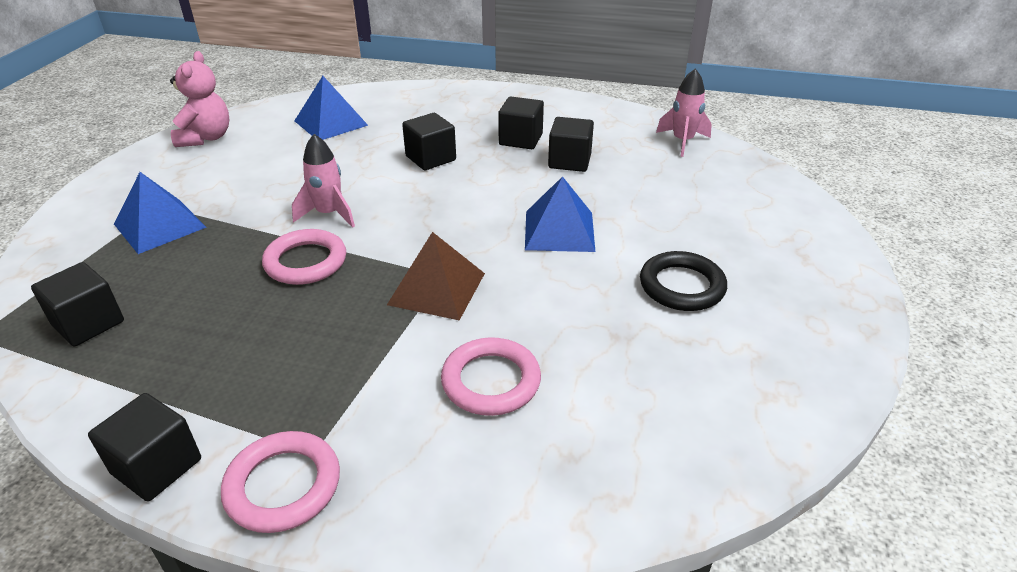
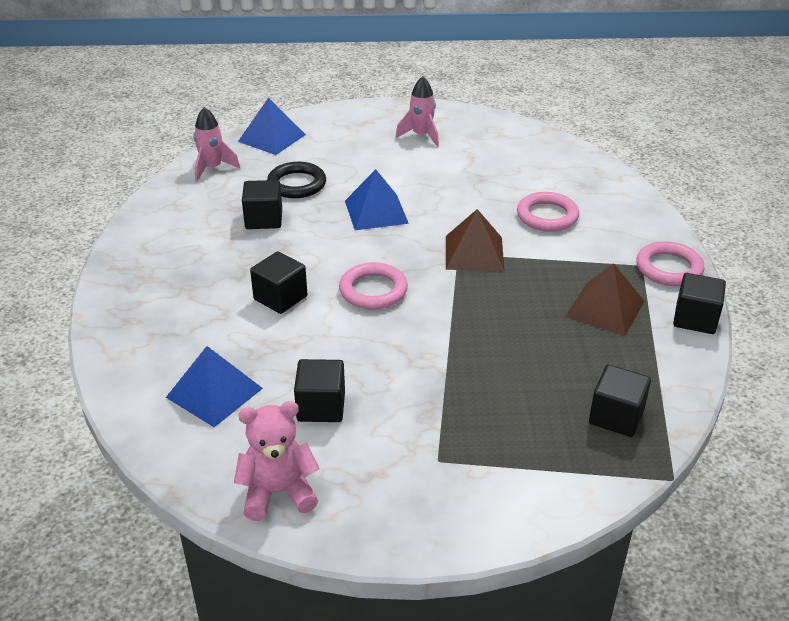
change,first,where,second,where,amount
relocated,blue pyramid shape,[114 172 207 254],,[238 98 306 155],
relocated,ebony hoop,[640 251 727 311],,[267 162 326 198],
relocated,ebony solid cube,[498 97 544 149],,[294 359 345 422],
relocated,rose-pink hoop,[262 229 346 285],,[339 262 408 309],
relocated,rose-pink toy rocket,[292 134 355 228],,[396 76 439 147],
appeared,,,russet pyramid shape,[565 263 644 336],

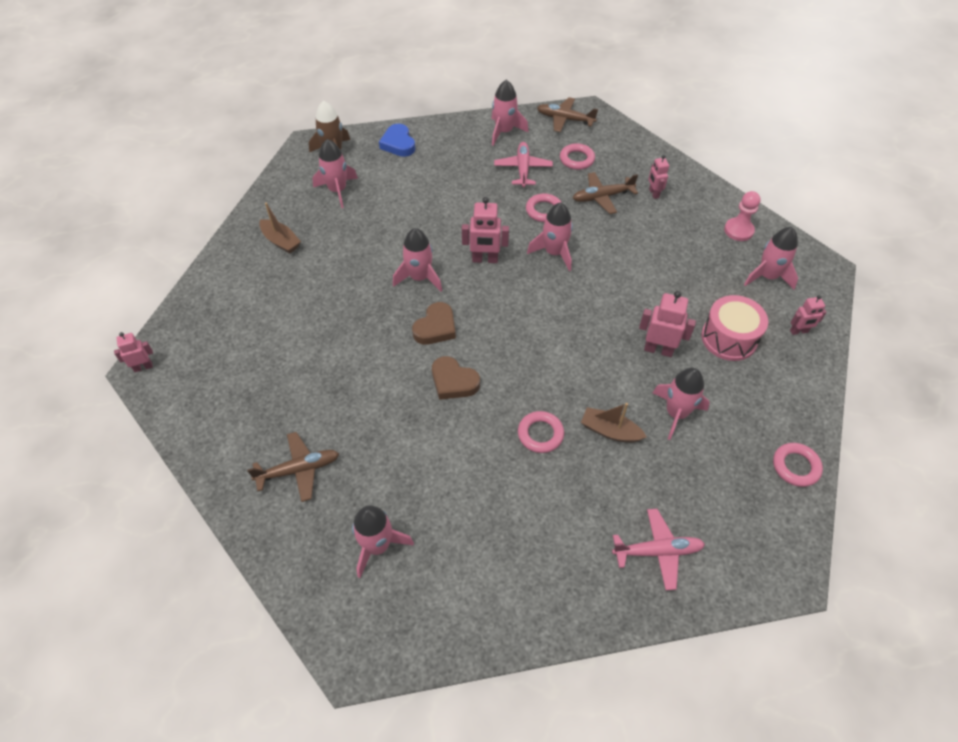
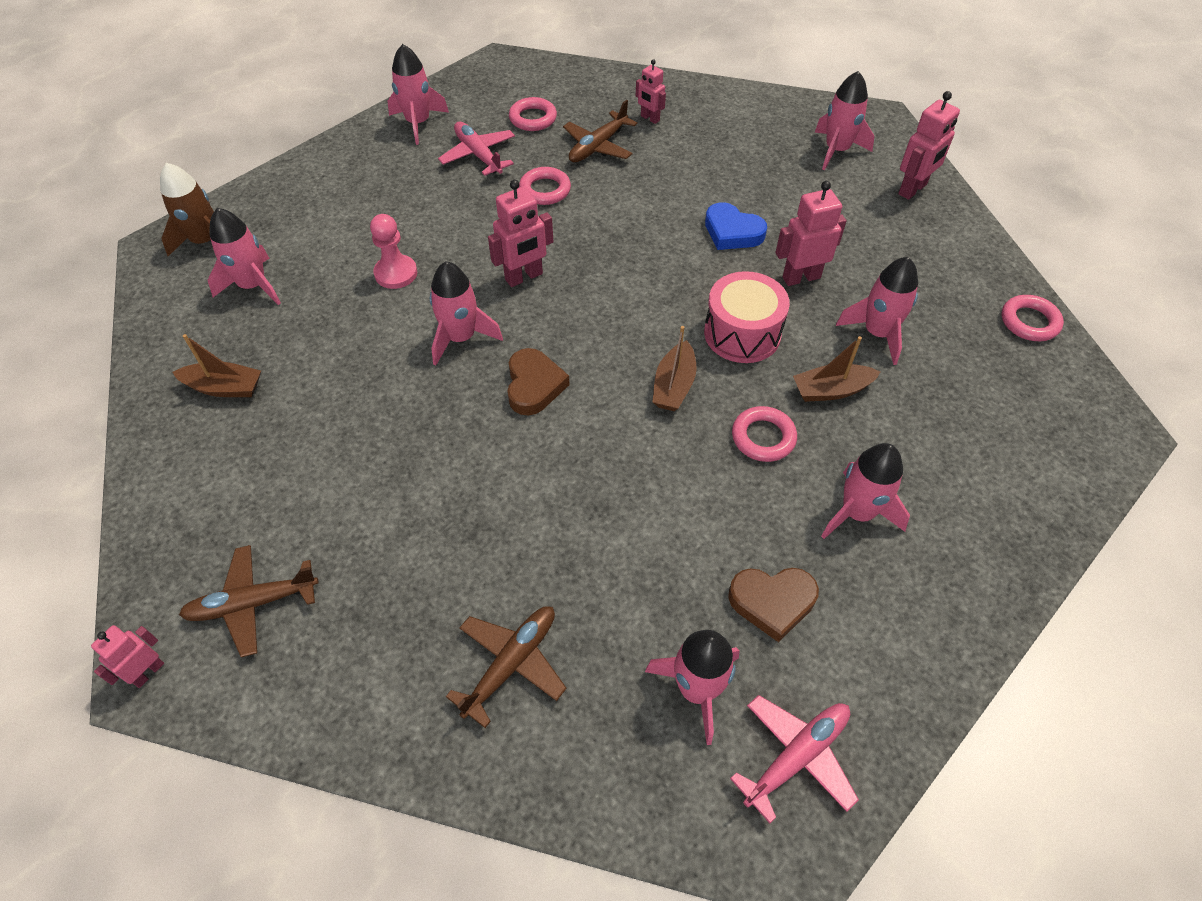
change,first,where,second,where,amount
relocated,russet toy plane,[537 97 598 132],,[179 545 319 657],
relocated,rose-pink pawn,[724 191 760 241],,[370 214 417 289],
appeared,,,russet toy boat,[652 326 697 411],
relocated,rose-pink snare drum,[701 295 768 361],,[704 271 790 363],
relocated,blue heart shape,[379 124 415 157],,[705 202 767 250],
relocated,russet heart shape,[432 356 480 400],,[728 568 819 642],
relocated,rose-pink toy plane,[612 509 705 590],,[730 695 859 823],
relocated,rose-pink toy rocket,[527 202 573 271],,[821 443 910 539],
size,rose-pink toy robot,[790 295 827 335],,[898 91 960 200],x1.59

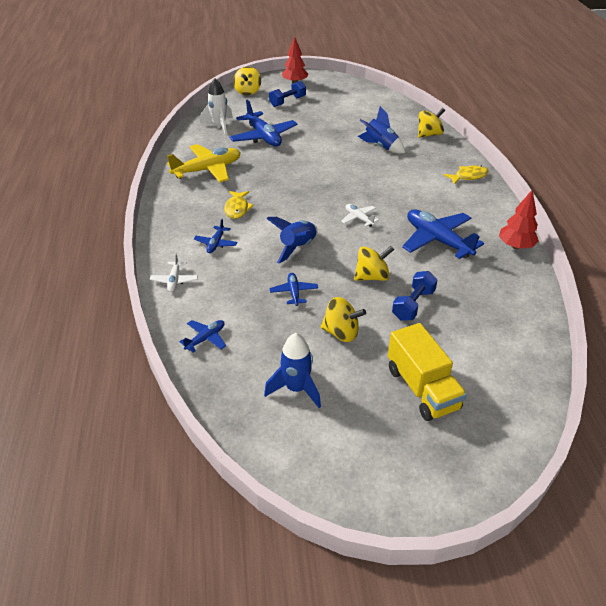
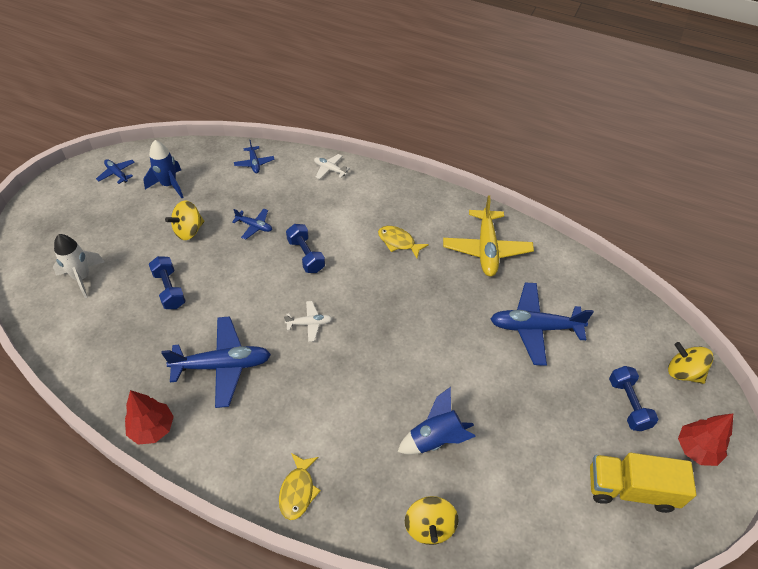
change,first,where,second,where,amount
relocated,snow-white toy rocket,[200 78 233 134],,[53 234 104 298],
relocated,blue toy plane,[194 219 238 253],,[96 159 135 184],
exchanged,blue toy rocket,[266 217 318 263],blue dumbbell,[286 224 325 273],
relocated,yellow truck,[388 323 467 421],,[590 453 696 513],
missing,yellow whirligig,[354 246 394 281],,,

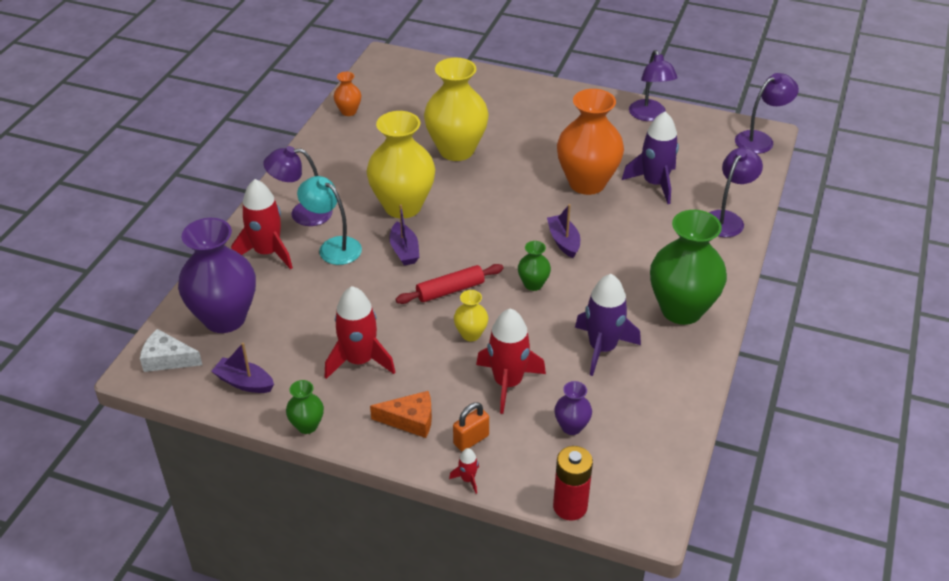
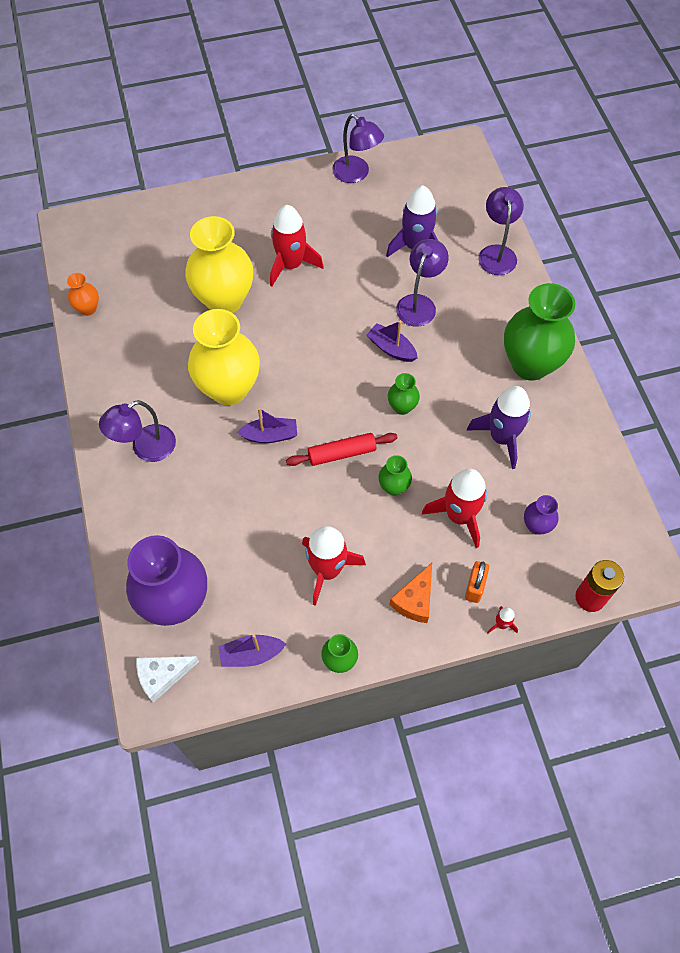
change,first,where,second,where,amount
spun,violet toy boat,[389 205 419 266],,[237 408 297 443],45 degrees counterclockwise
relocated,red toy rocket,[231 179 293 269],,[270 205 324 287],
spun,red dough roller,[396 264 504 304],,[286 433 398 466],45 degrees clockwise
colour,yellow flower vase,[454 290 488 341],green flower vase,[378 455 412 496],
spun,orange cheese,[370 391 432 438],,[389 563 432 623],150 degrees clockwise
relocated,violet reading lamp,[735 73 799 154],,[396 239 449 327],
missing,turquoise reading lamp,[297 176 362 265],,,
missing,orange flower vase,[557 89 624 195],,,

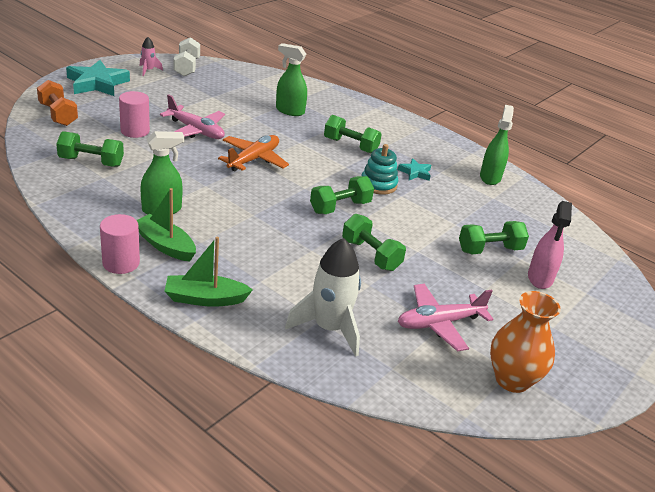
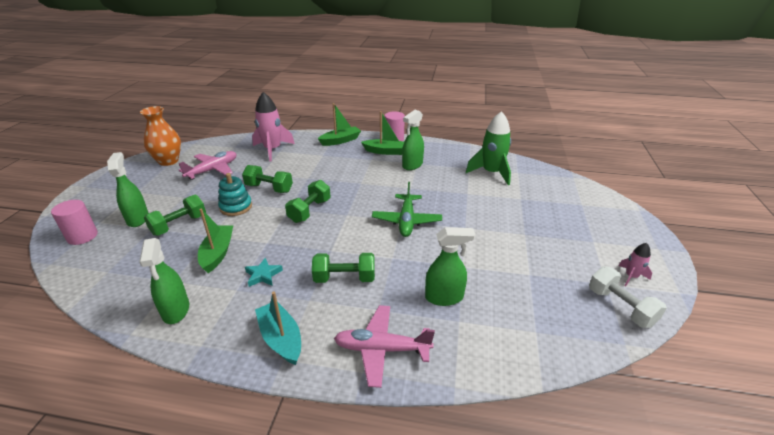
change,first,where,second,where,amount
relocated,rose-pink solid cylinder,[119 91 150 138],,[51 200 98 245],
colour,rose-pink spray cleaner,[528 201 572 289],green spray cleaner,[107 152 149 227],
appeared,,,green toy boat,[198 209 233 273],
relocated,turquoise stacking rings,[362 144 398 195],,[218 173 252 216],
colour,snow-white toy rocket,[285 238 361 357],rose-pink toy rocket,[252 92 295 162],
appeared,,,turquoise toy boat,[255 292 301 365],
relocated,rose-pink toy plane,[160 94 225 139],,[334 305 435 388],
colour,orange toy plane,[218 135 289 171],green toy plane,[372 182 442 237],
exchanged,green dumbbell,[56 131 124 167],green toy rocket,[466 111 511 185],
missing,orange dumbbell,[37 80 78 126],,,
missing,turquoise star shape,[66 60 130 96],,,

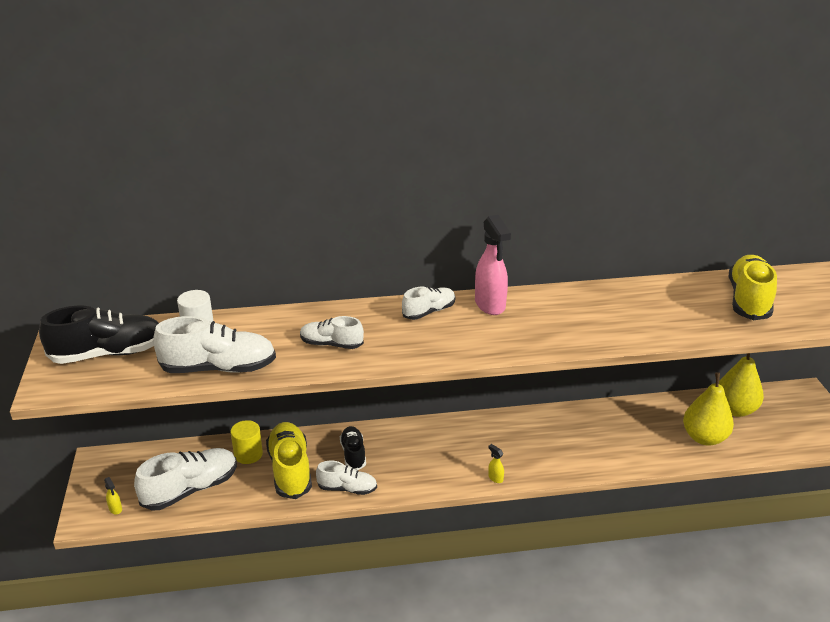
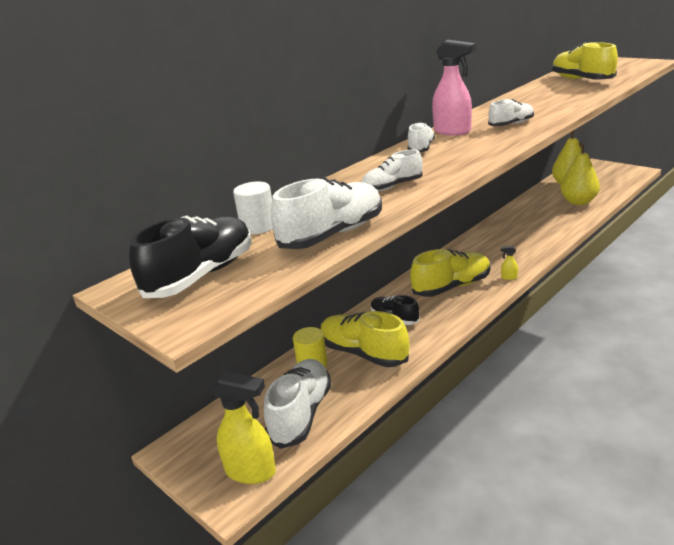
change,first,where,second,where,amount
size,yellow spray cleaner,[104 477 122 515],,[210 371 276 484],x2.38
appeared,,,yellow shoe,[410 249 491 297],
relocated,snow-white shoe,[316 461 377 495],,[488 99 534 126],

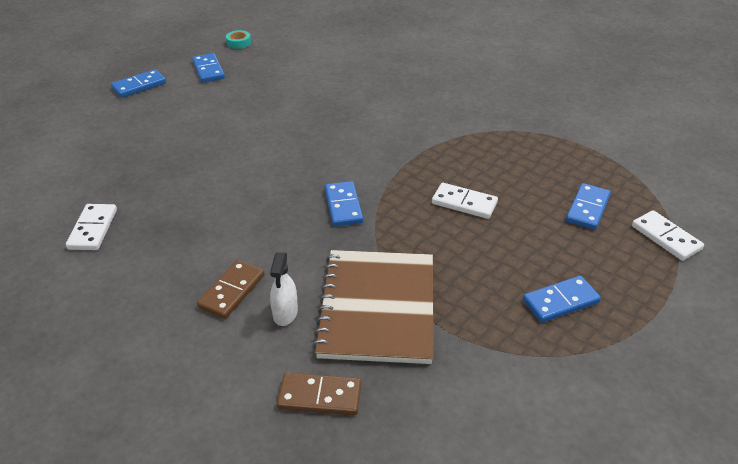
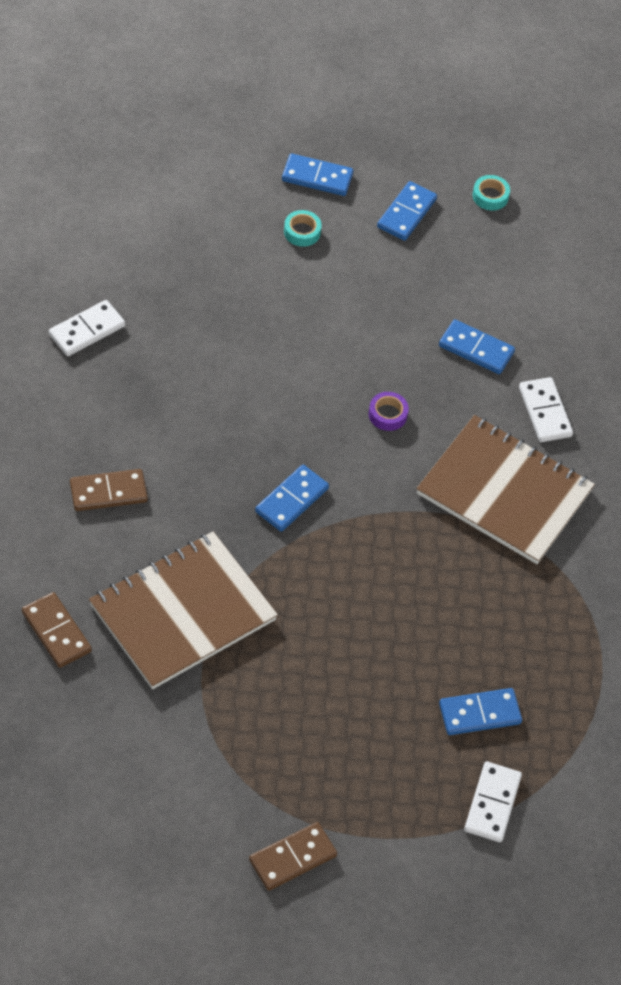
change,first,where,second,where,amount
appeared,,,russet domino,[249 822 337 891],
appeared,,,turquoise roll of tape,[284 210 322 247],
appeared,,,violet roll of tape,[369 392 409 431],
appeared,,,russet notepad,[416 415 595 564],
relocated,blue domino,[523 276 601 323],,[439 319 515 374],
relocated,snow-white domino,[432 183 498 219],,[519 377 573 442],
missing,snow-white spray cleaner,[270 252 298 326],,,

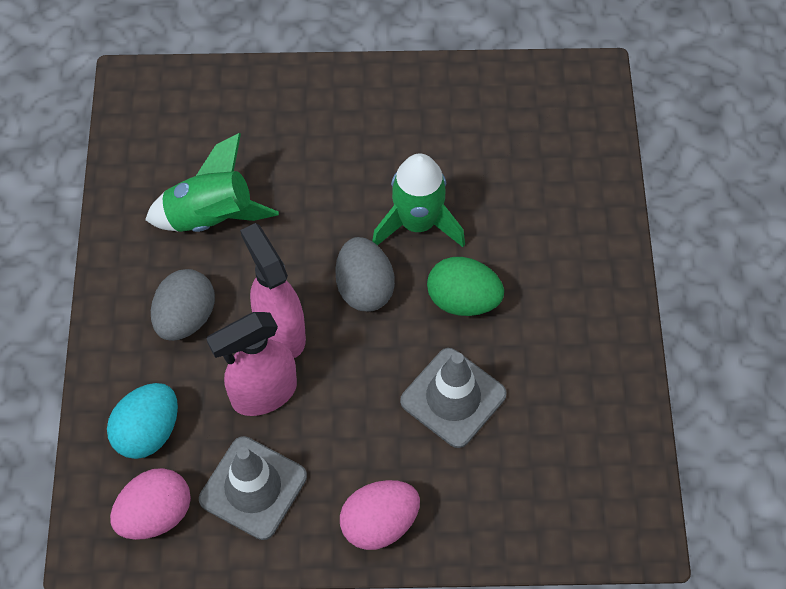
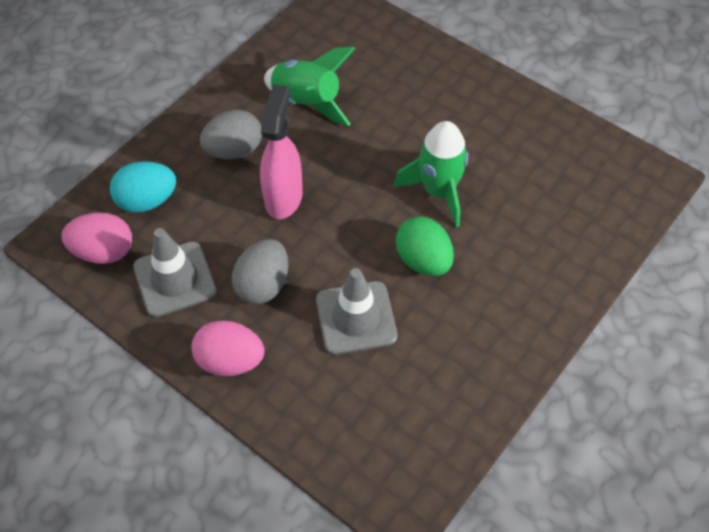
change,first,where,second,where,amount
relocated,gray egg shape,[335 237 395 312],,[232 239 288 304],
missing,rose-pink spray cleaner,[206 312 297 416],,,

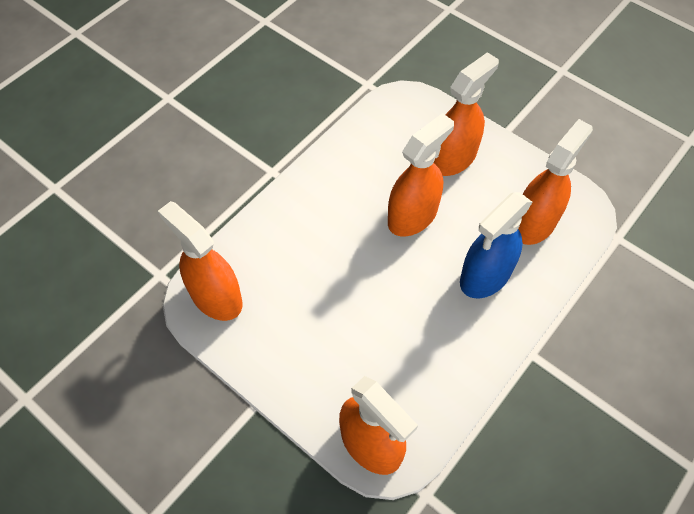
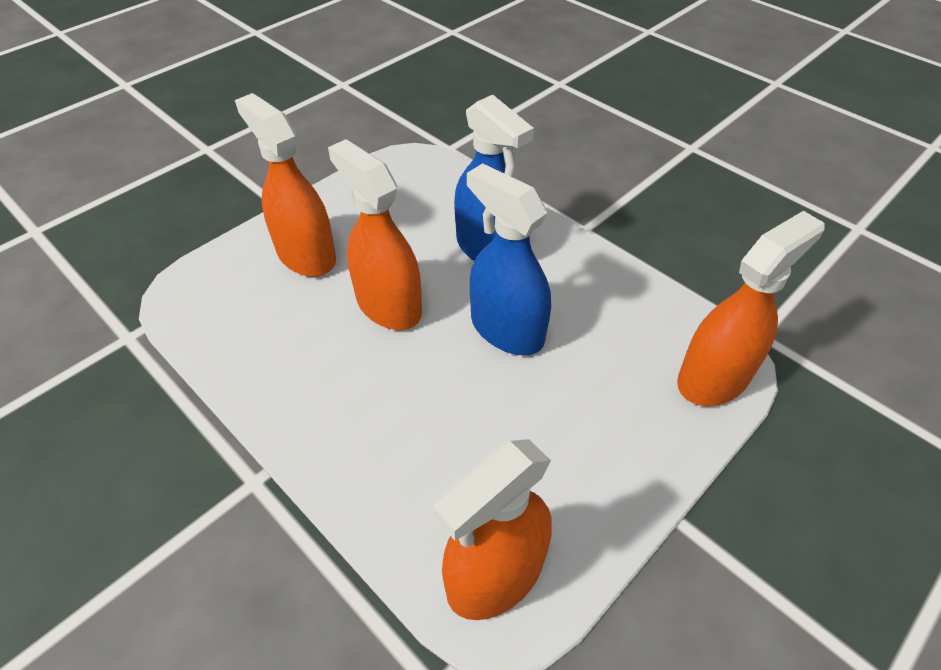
change,first,where,second,where,amount
appeared,,,blue spray cleaner,[467 163 551 355],
missing,orange spray cleaner,[518 119 593 245],,,

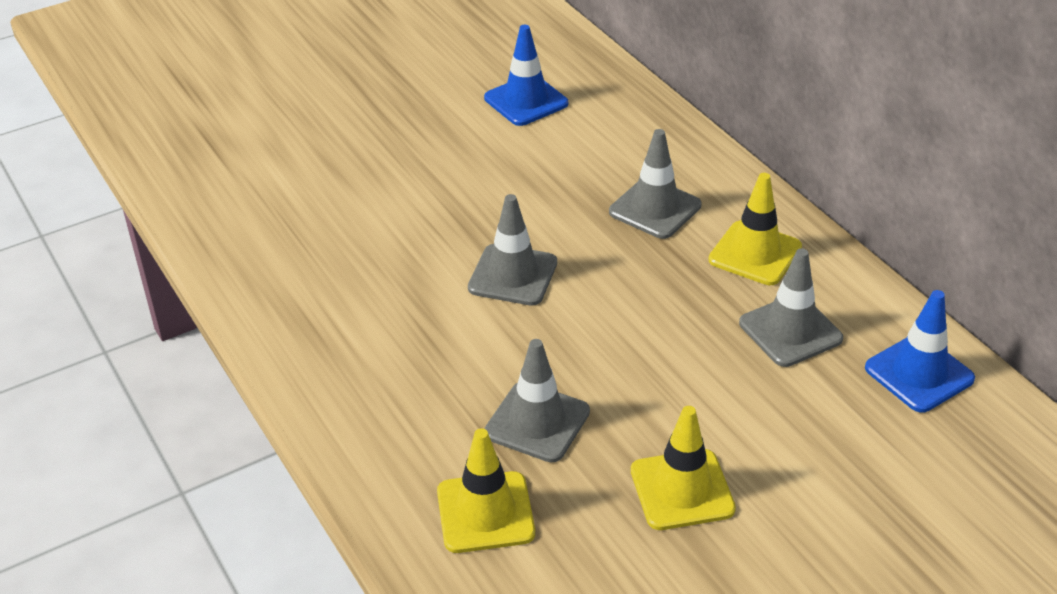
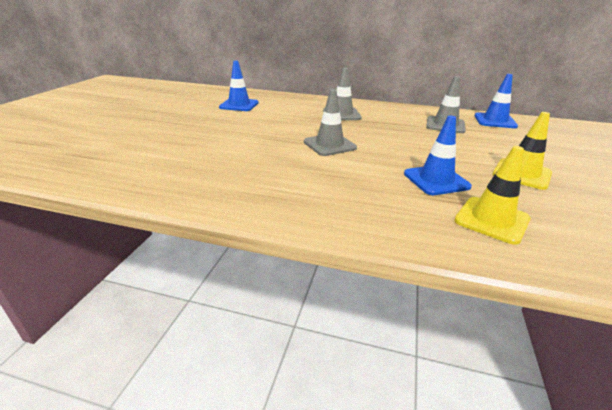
change,first,where,second,where,amount
colour,gray safety cone,[485 339 590 462],blue safety cone,[404 115 472 195],
missing,yellow safety cone,[708 173 802 285],,,

